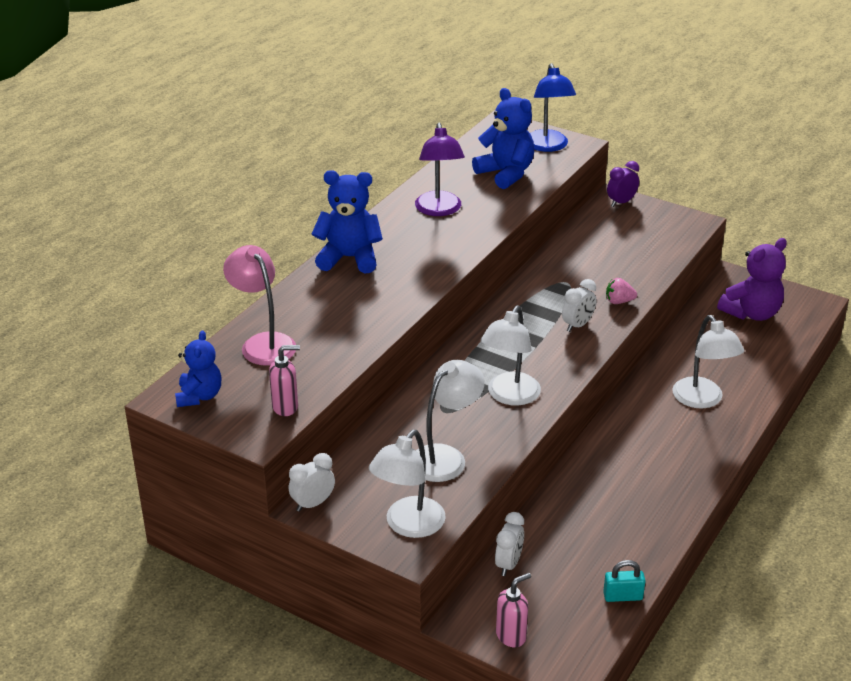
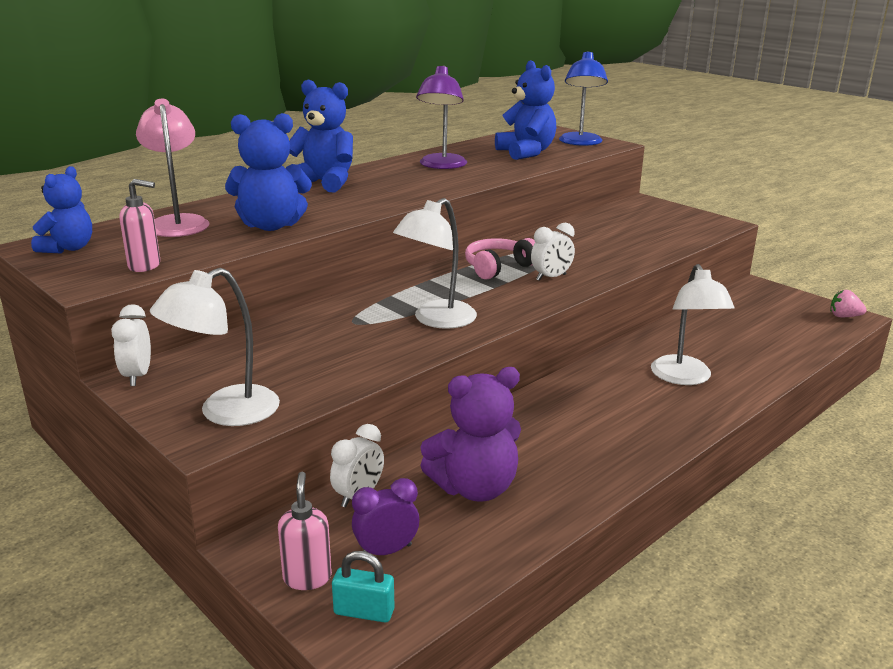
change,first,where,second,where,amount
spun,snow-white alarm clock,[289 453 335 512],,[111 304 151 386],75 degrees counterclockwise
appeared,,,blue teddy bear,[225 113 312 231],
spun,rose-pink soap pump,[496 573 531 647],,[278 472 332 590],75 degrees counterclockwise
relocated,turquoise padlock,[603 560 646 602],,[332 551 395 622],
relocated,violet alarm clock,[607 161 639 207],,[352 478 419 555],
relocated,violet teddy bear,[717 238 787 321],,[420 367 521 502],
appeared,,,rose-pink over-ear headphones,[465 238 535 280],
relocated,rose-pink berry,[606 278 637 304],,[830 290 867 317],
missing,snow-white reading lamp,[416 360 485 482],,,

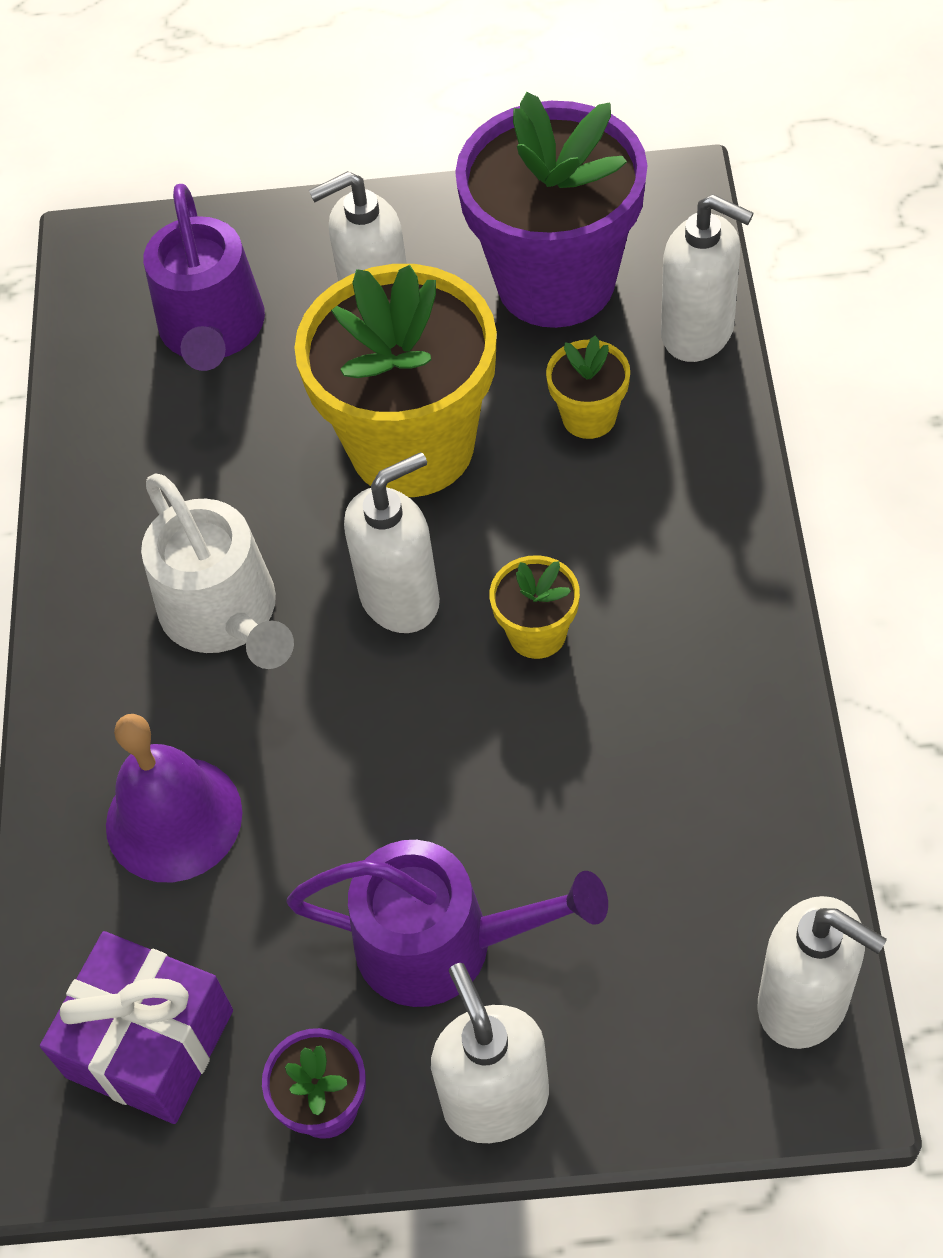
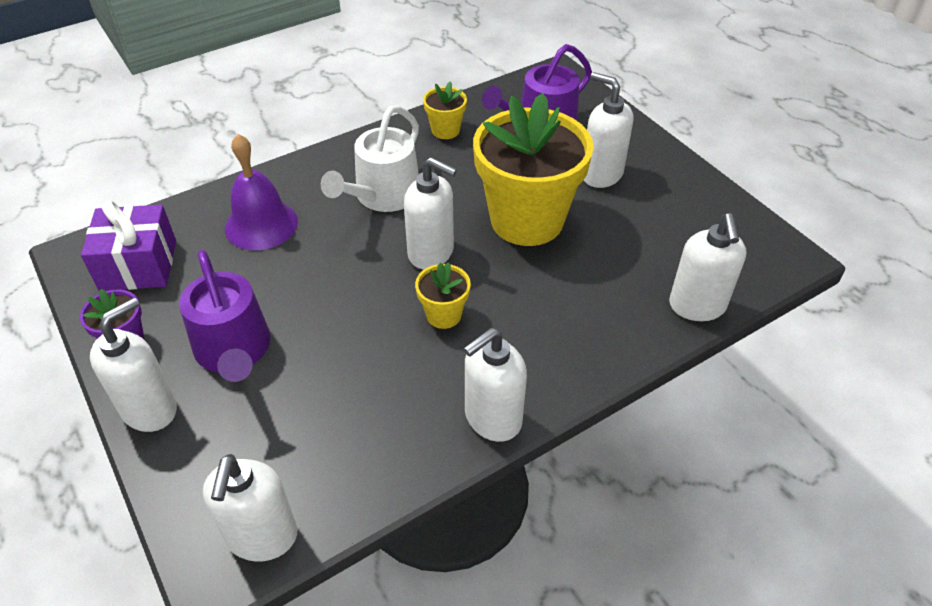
change,first,where,second,where,amount
relocated,yellow potted plant,[546 335 630 439],,[423 82 467 139],
appeared,,,snow-white soap pump,[463 328 527 442],
missing,violet potted plant,[455 92 648 328],,,

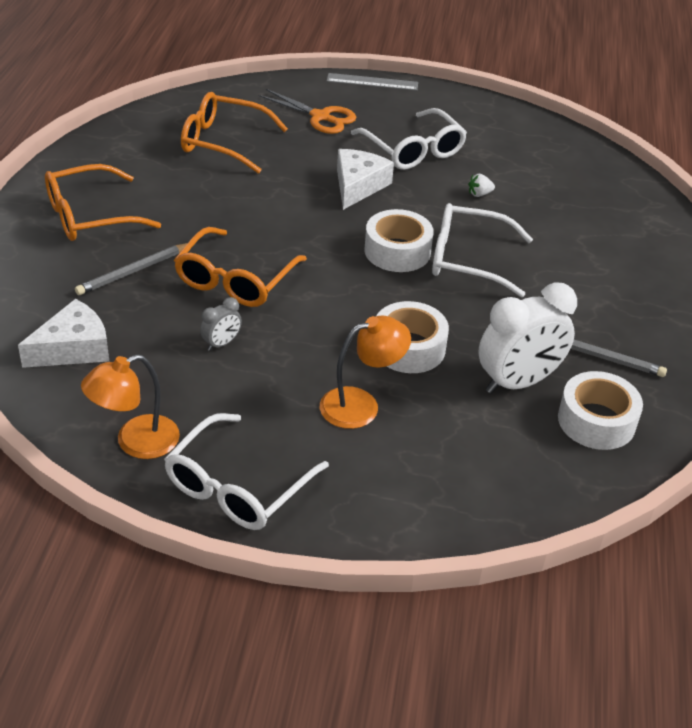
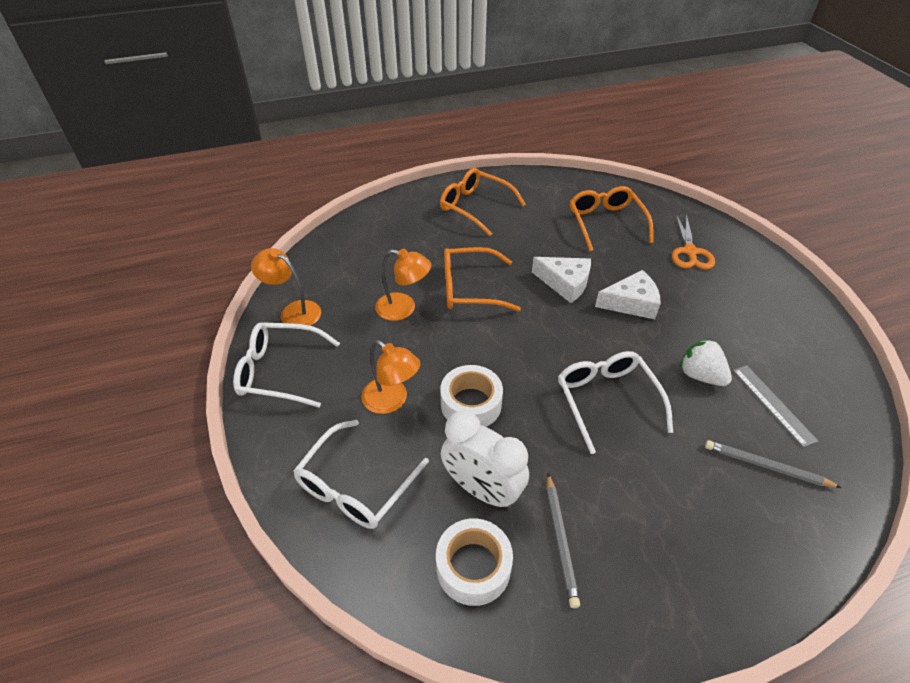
change,first,where,second,where,amount
relocated,snow-white spectacles,[351 108 467 170],,[293 420 429 529],
exchanged,gray alarm clock,[200 297 242 351],orange reading lamp,[375 249 431 321],
relocated,snow-white cheese,[18 299 109 368],,[532 257 591 303],
size,snow-white berry,[468 174 495 197],,[680 338 732 386],x1.95
relocated,gray wooden pencil,[75 243 187 295],,[705 440 842 488],
relocated,gray ruler,[327 73 418 91],,[733 365 818 448],
missing,snow-white roll of tape,[364 209 434 272],,,

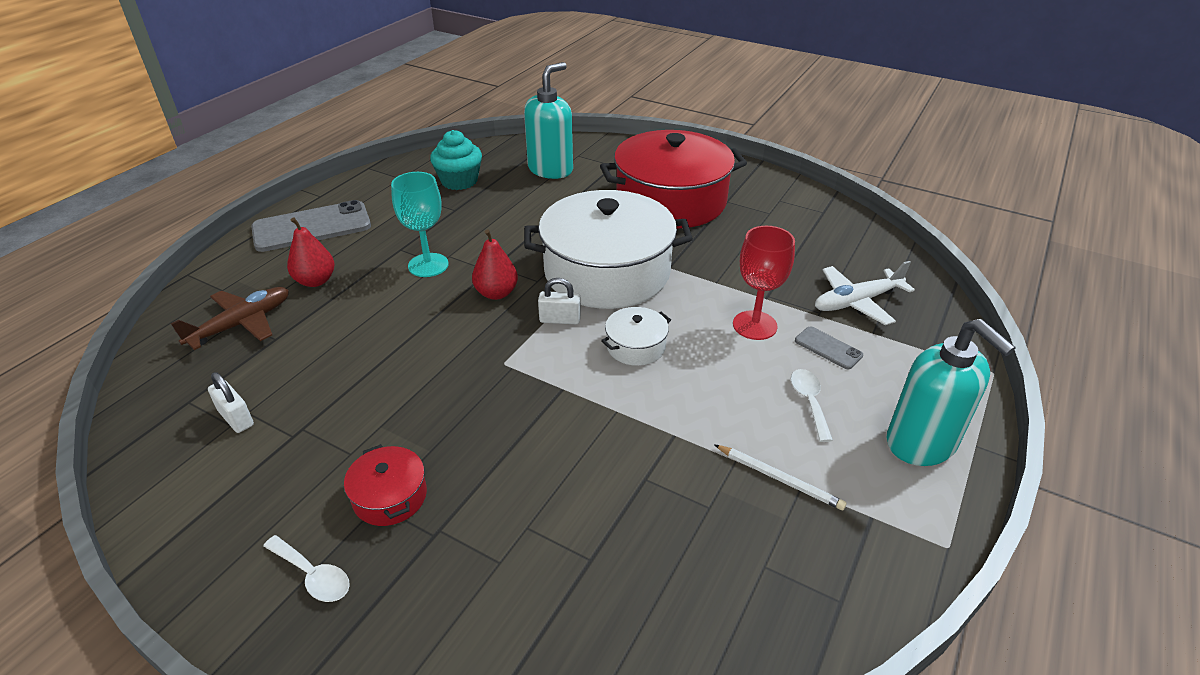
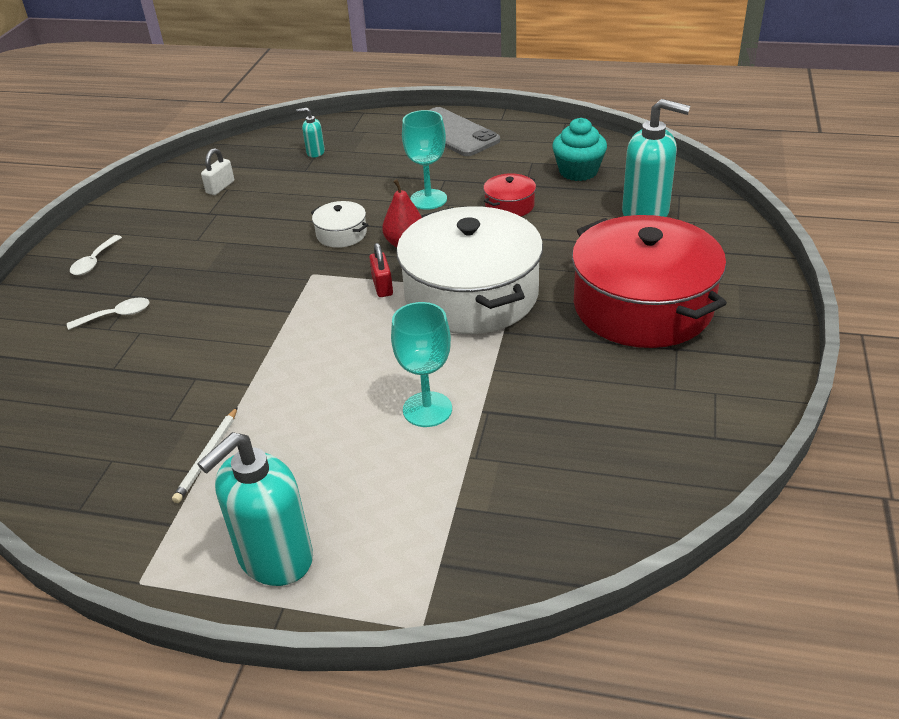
change,first,where,second,where,amount
relocated,snow-white spoon,[791 369 833 442],,[67 297 150 330],
exchanged,russet toy plane,[171 287 289 350],turquoise soap pump,[296 108 325 158],
relocated,snow-white pot,[601 307 671 366],,[311 201 368 248],
colour,snow-white padlock,[538 278 581 324],red padlock,[369 243 393 297],
colour,red goblet,[733 226 795 340],turquoise goblet,[391 302 452 427],
relocated,red pot,[344 444 427 526],,[483 173 536 216],
missing,red toy pear,[287 217 335 287],,,
missing,gray smartphone,[795 326 863 369],,,
missing,snow-white toy plane,[815 261 915 325],,,

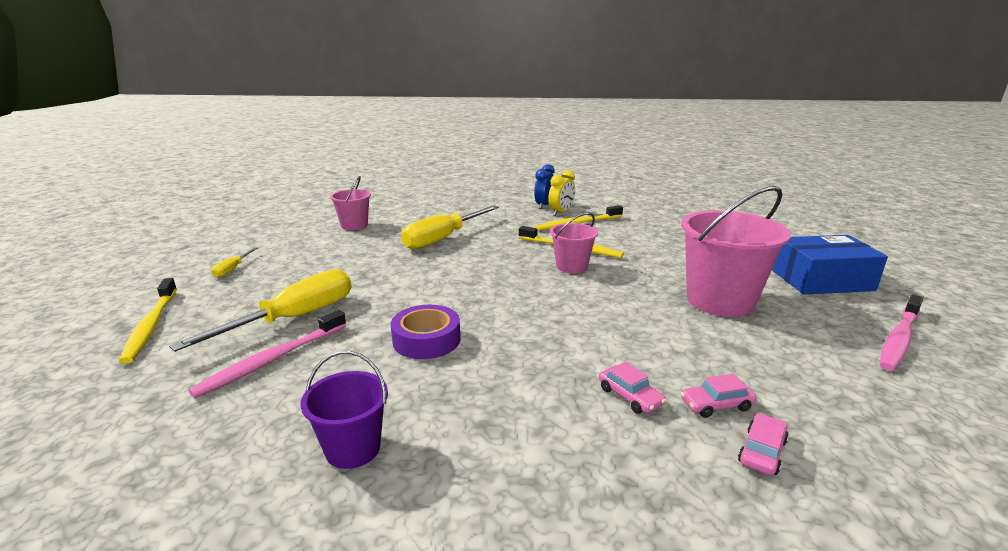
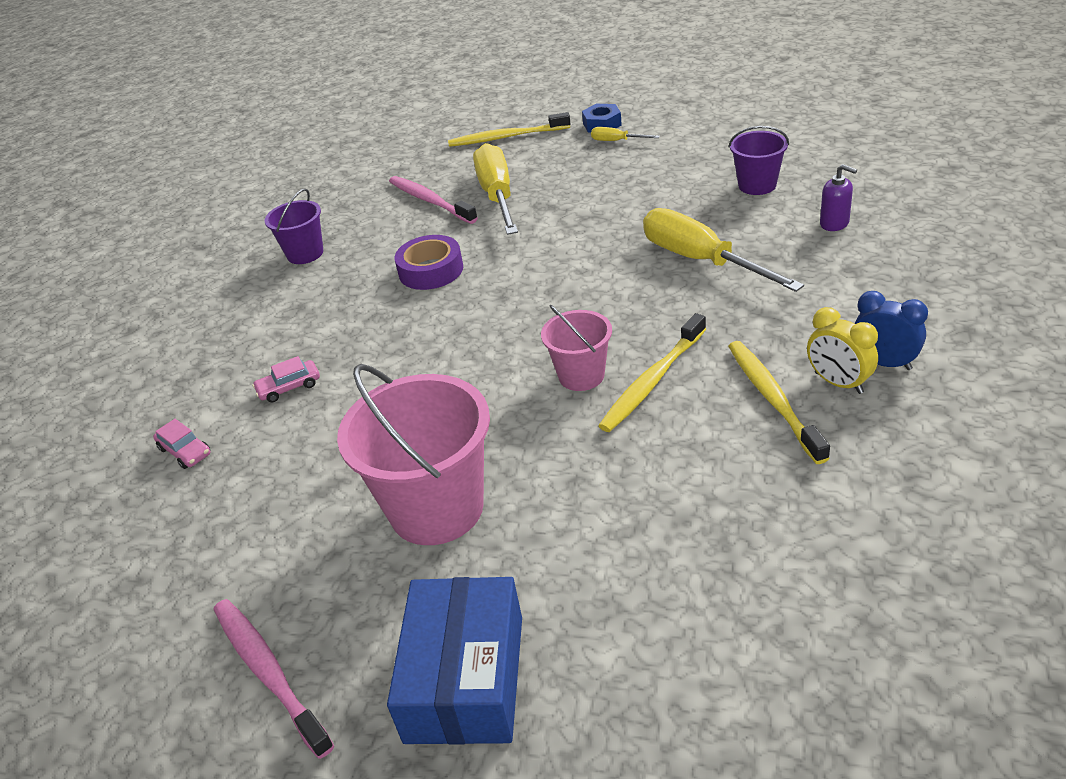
change,first,where,second,where,amount
spun,yellow flat screwdriver,[169 269 351 352],,[473 143 518 235],150 degrees counterclockwise
appeared,,,blue hexagon nut,[582 104 622 132],
colour,rose-pink bucket,[330 176 371 230],violet bucket,[729 126 789 195],
appeared,,,violet soap pump,[820 164 857 231],
missing,rose-pink toy car,[681 374 756 418],,,

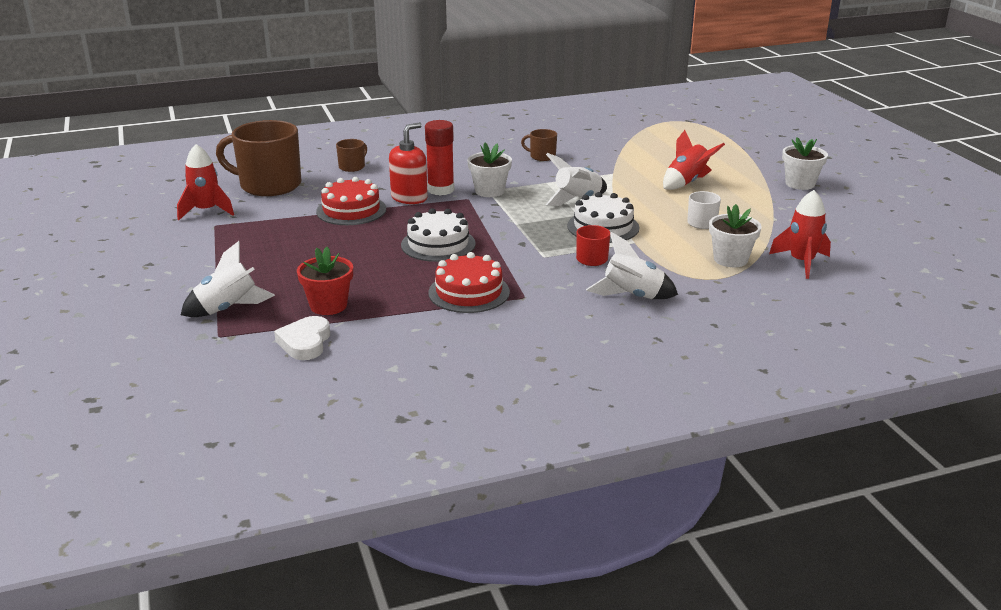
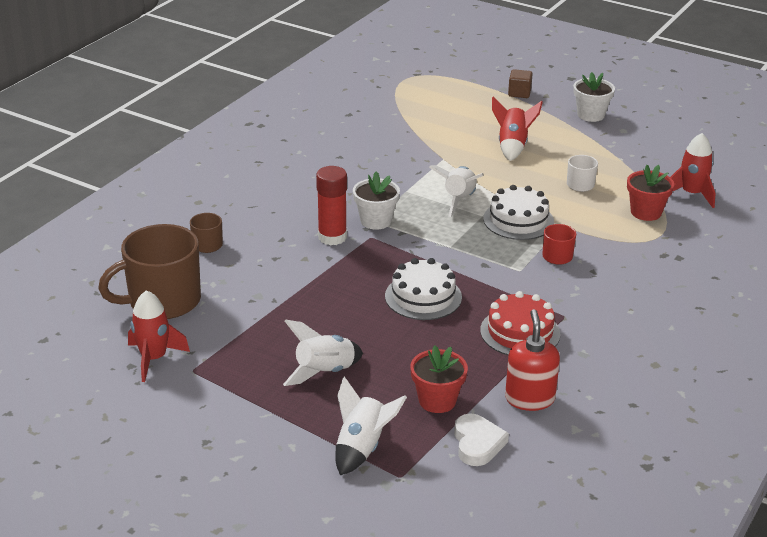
change,first,where,second,where,amount
relocated,snow-white toy rocket,[586 232 678 299],,[283 320 363 386],
spun,snow-white heart shape,[274 316 330 360],,[454 414 509 466],150 degrees counterclockwise
relocated,red soap pump,[389 122 428 204],,[505 309 560 411],
appeared,,,russet solid cube,[508 69 533 98],
colour,snow-white potted plant,[709 204 762 267],red potted plant,[627 164 674 221],
missing,red cake,[316 177 386 225],,,
missing,russet coffee mug,[521 129 557 161],,,

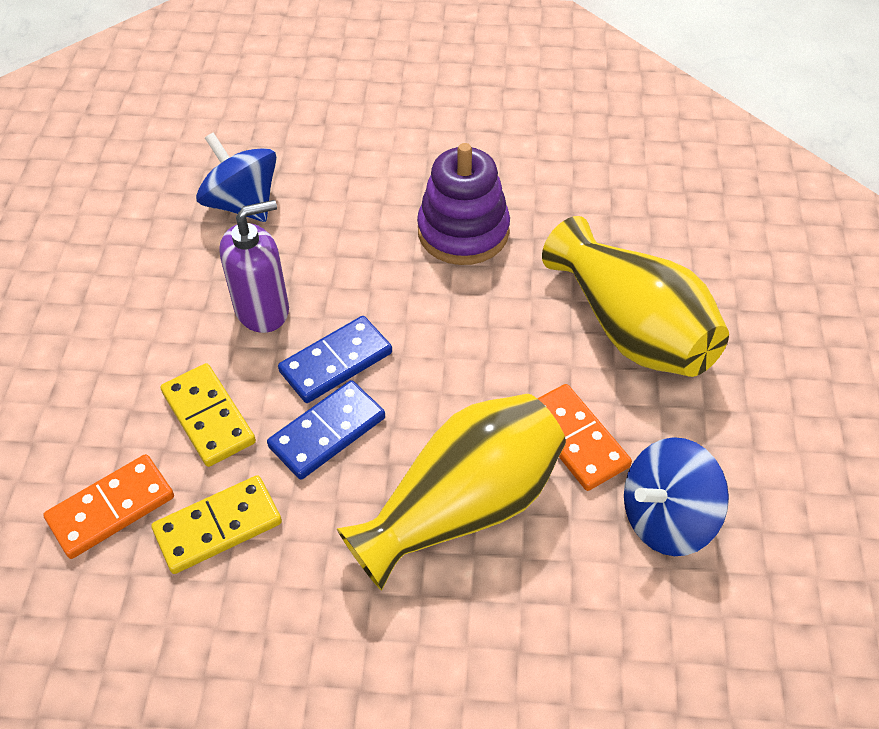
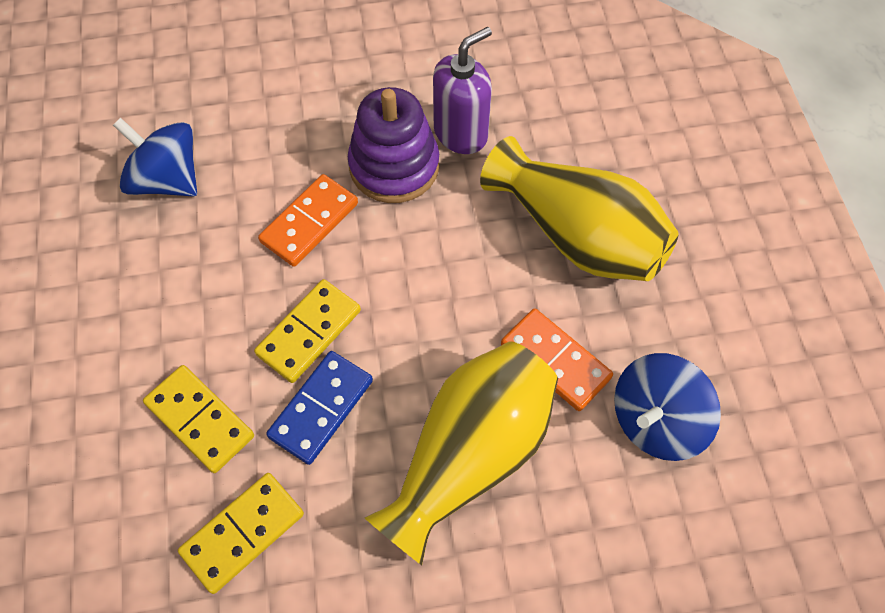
change,first,where,second,where,amount
colour,blue domino,[278 316 392 403],yellow domino,[254 279 361 383],
relocated,orange domino,[43 454 174 559],,[258 174 358 267],
relocated,violet soap pump,[219 200 289 333],,[433 27 492 154],

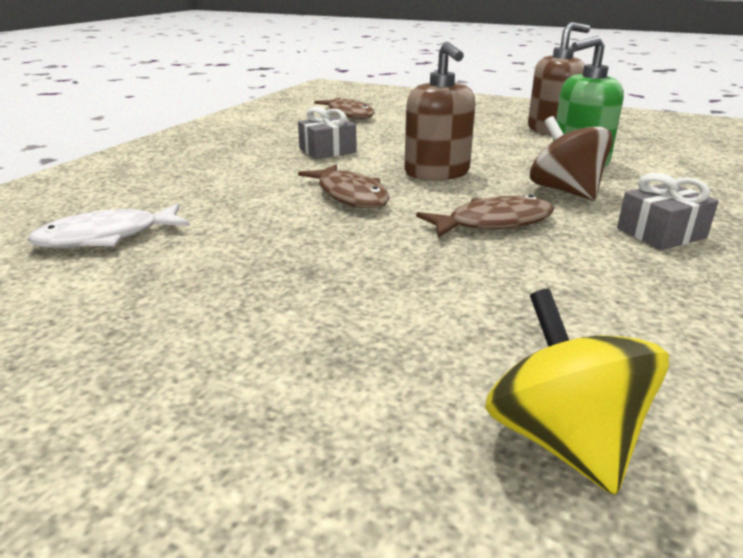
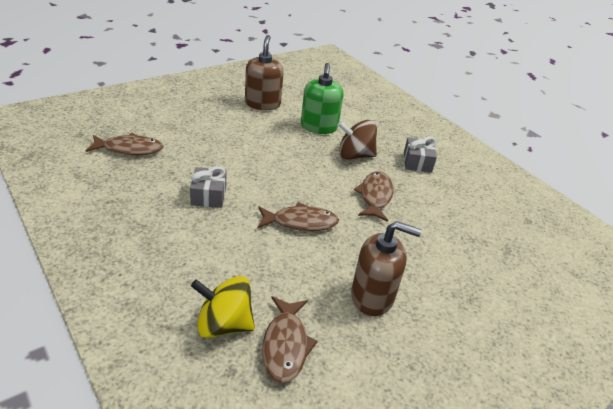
change,first,where,second,where,amount
relocated,yellow whirligig,[485 289 669 495],,[191 276 255 338],
colour,snow-white fish figure,[27 203 190 248],russet fish figure,[262 296 318 383],
relocated,russet soap pump,[404 41 475 181],,[351 221 422 316],

